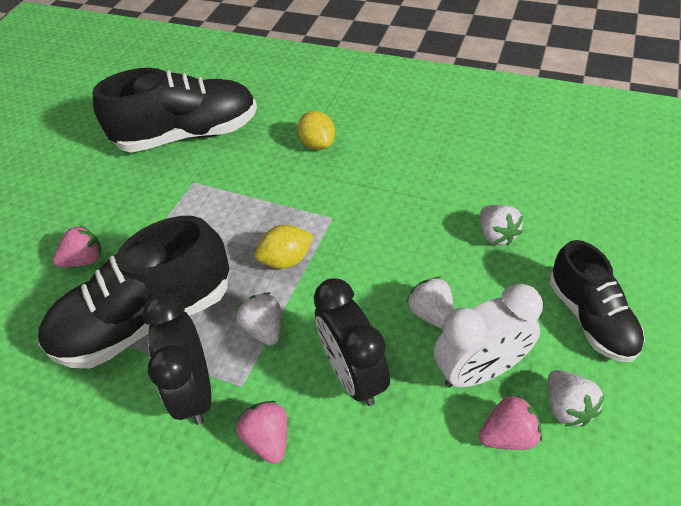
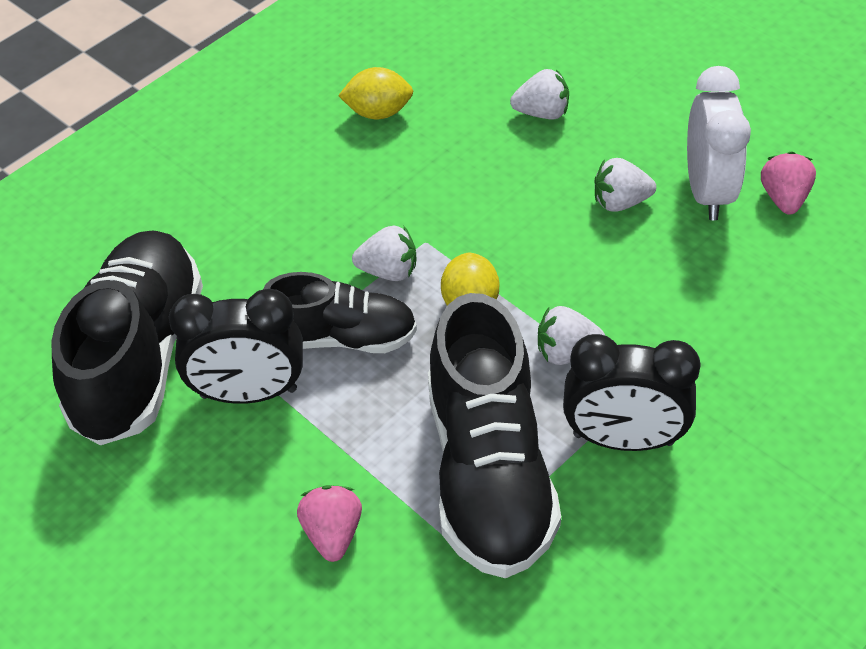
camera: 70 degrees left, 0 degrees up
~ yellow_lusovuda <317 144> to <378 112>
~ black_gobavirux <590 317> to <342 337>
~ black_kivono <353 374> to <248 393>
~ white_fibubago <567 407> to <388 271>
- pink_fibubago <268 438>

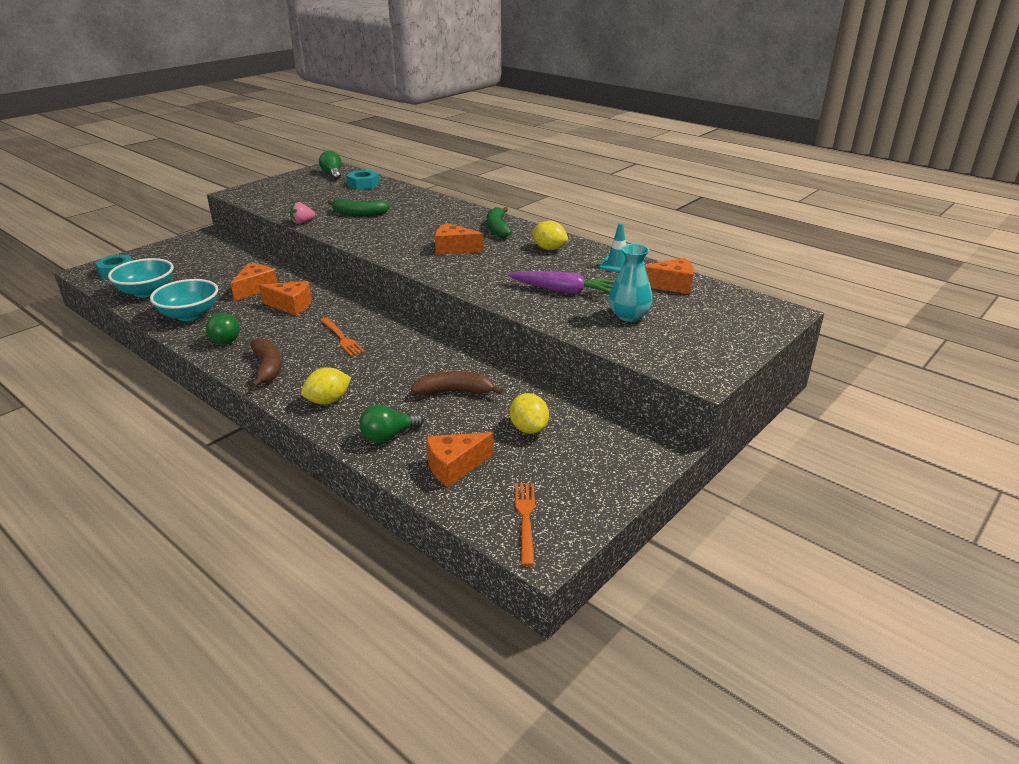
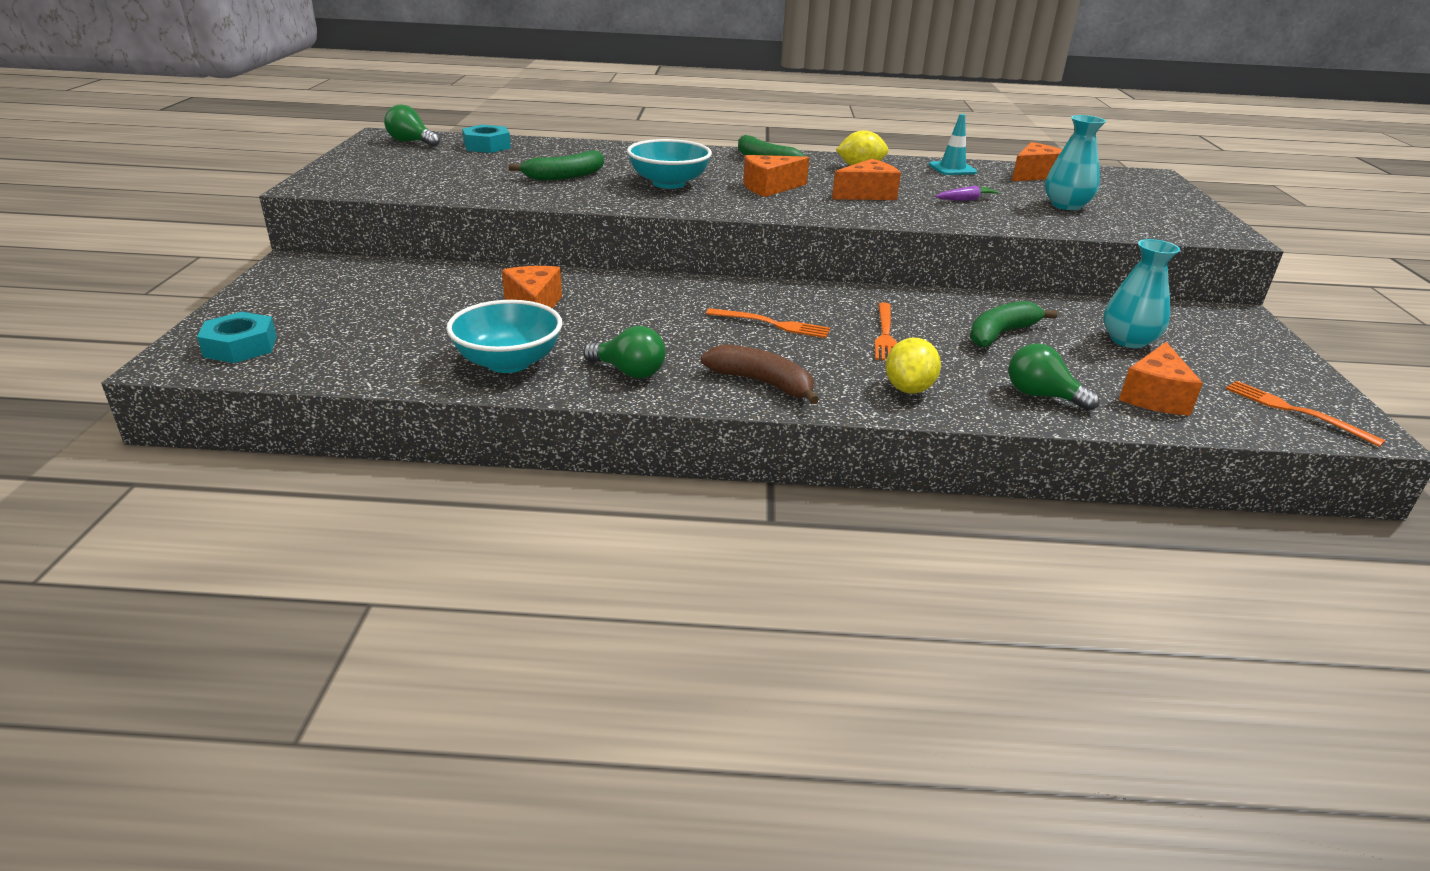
camera: 40 degrees left, 0 degrees up
- pink_fibubago <302 222>
~ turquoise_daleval <147 292> to <669 183>
~ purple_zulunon <563 291> = <966 199> x0.53
~ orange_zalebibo <291 306> to <867 194>
~ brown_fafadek <455 392> to green_fafadek <1001 334>
~ yellow_lusovuda <528 428> to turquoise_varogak <1128 340>
~ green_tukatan <388 436> = <1041 396> 105 degrees clockwise
+ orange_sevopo <885 334>

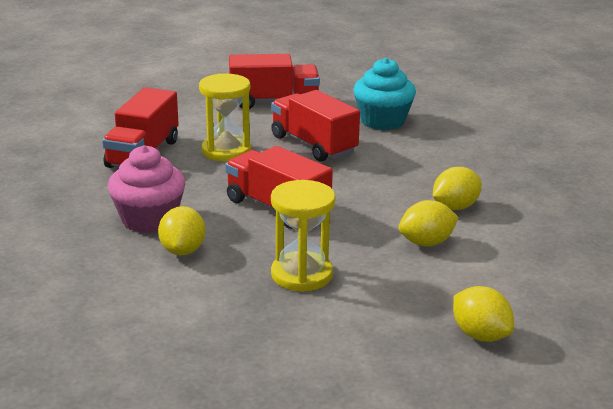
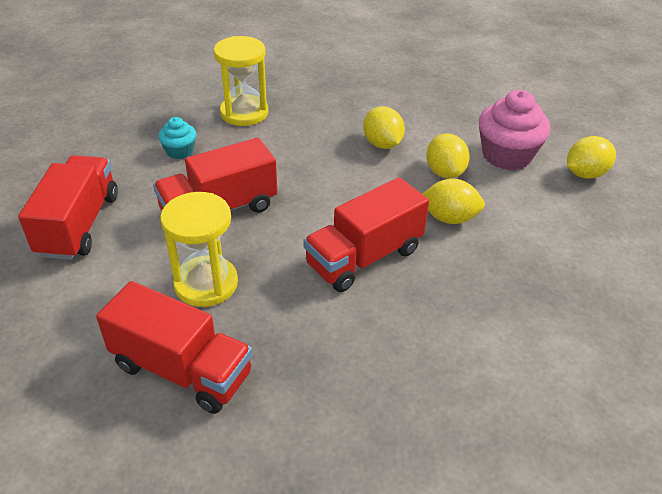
camera: 80 degrees left, 15 degrees up
~ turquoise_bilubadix <382 121> = <180 151> x0.53
~ pink_bilubadix <149 219> to <506 155>
~ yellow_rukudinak <302 275> to <244 113>
~ yellow_lusovuda <183 250> to <449 218>

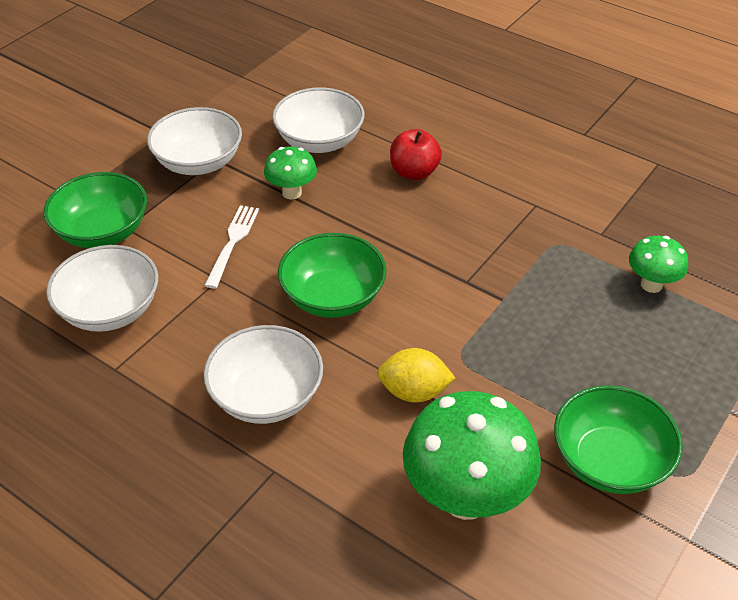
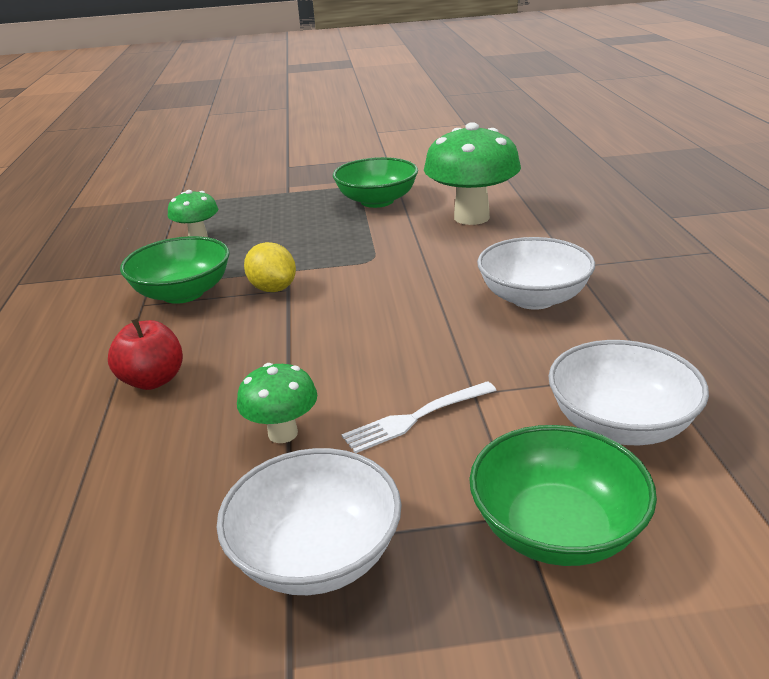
camera: 130 degrees left, 15 degrees down
- white_daleval <319 141>
~ green_daleval <333 297> to <183 293>
~ yellow_lusovuda <414 392> to <273 289>

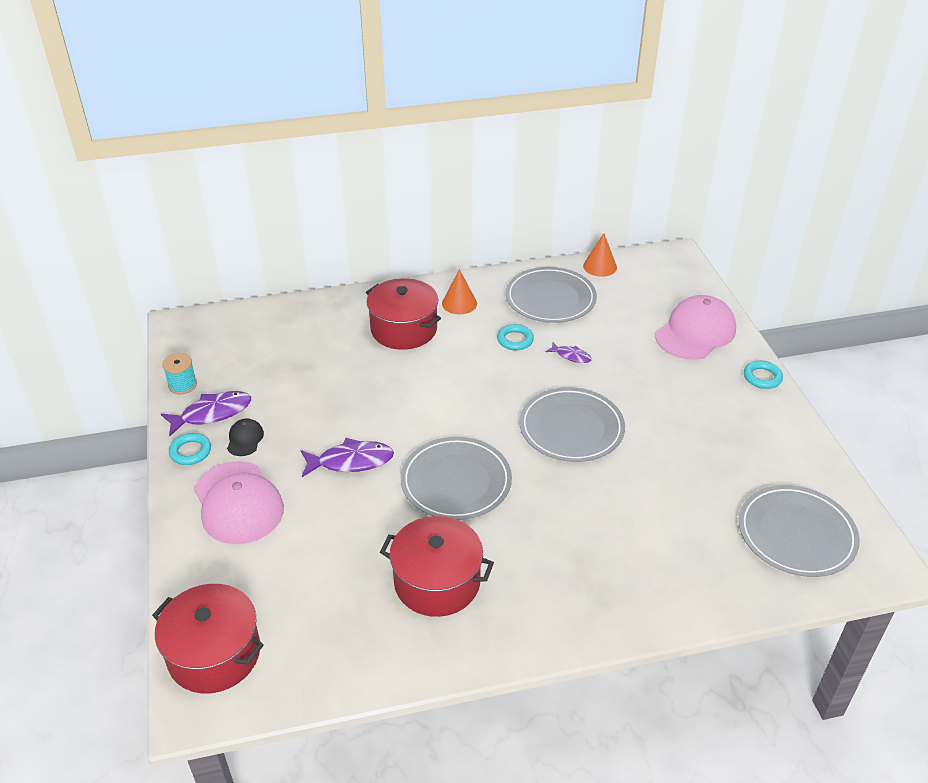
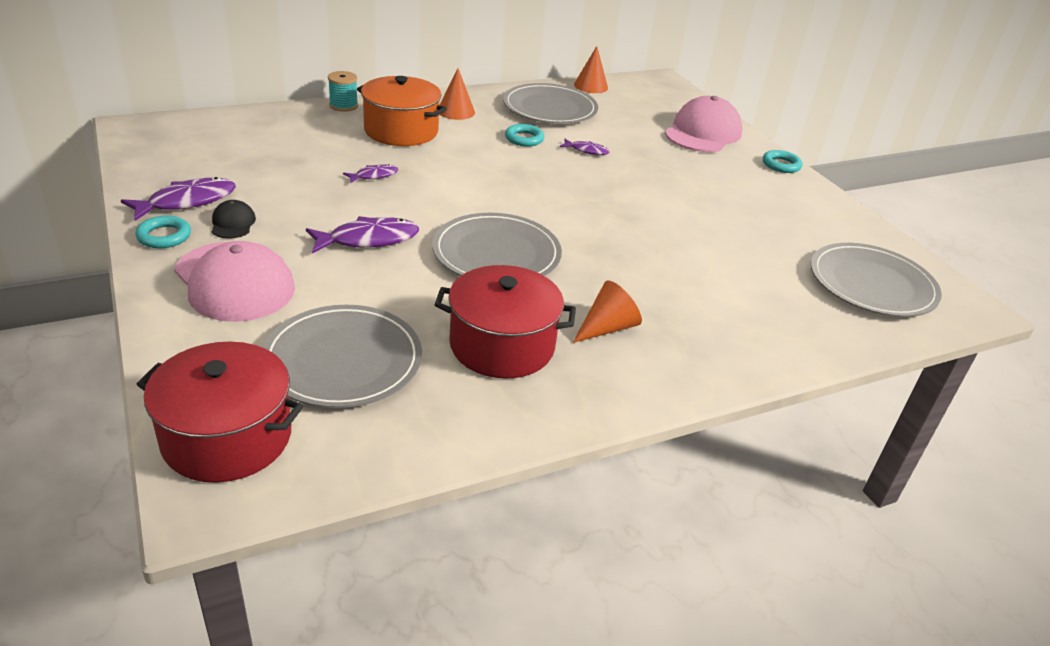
camera: 15 degrees left, 5 degrees down
~ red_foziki <404 329> to orange_foziki <401 131>
~ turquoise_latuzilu <182 385> to <343 105>
~ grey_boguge <571 428> to <343 360>
+ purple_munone <374 176>
+ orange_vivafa <607 327>

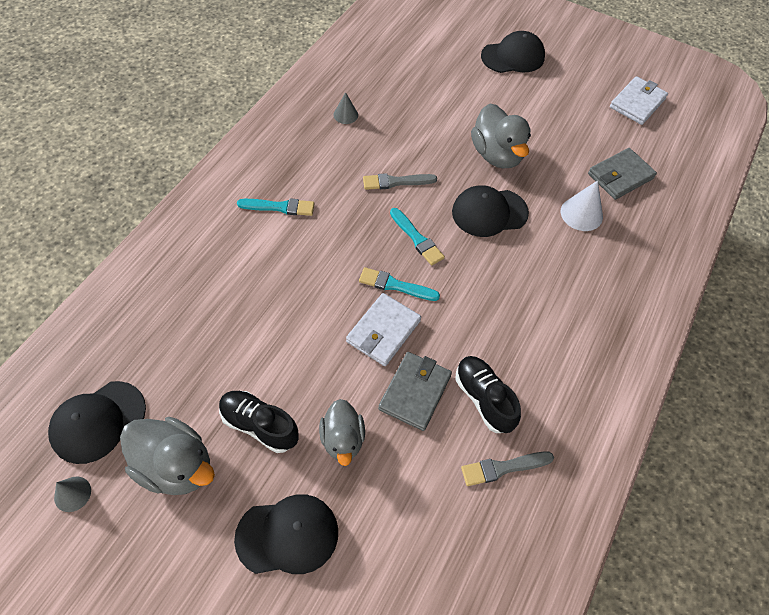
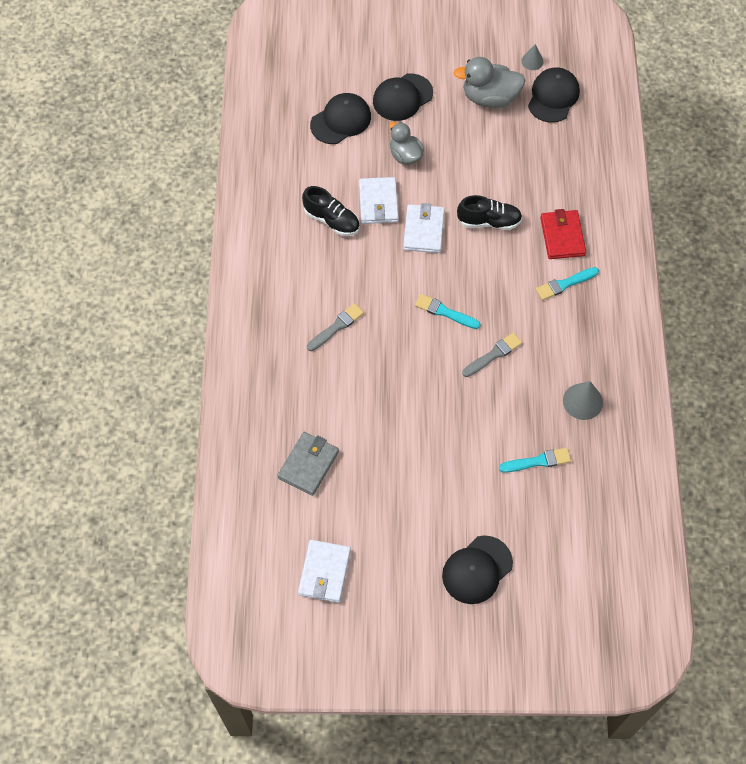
camera: 155 degrees right, 5 degrees up
~ grey_vivafa <345 115> = <582 401> x1.58
- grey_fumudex <496 155>
- white_vivafa <581 214>
~ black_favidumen <489 212> to <341 120>
~ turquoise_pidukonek <395 285> to <538 461>
~ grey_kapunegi <415 392> to white_kapunegi <378 202>
~ black_gobavirux <259 425> to <489 221>
~ grey_pidukonek <503 468> to <336 327>
+ red_kapunegi <562 236>

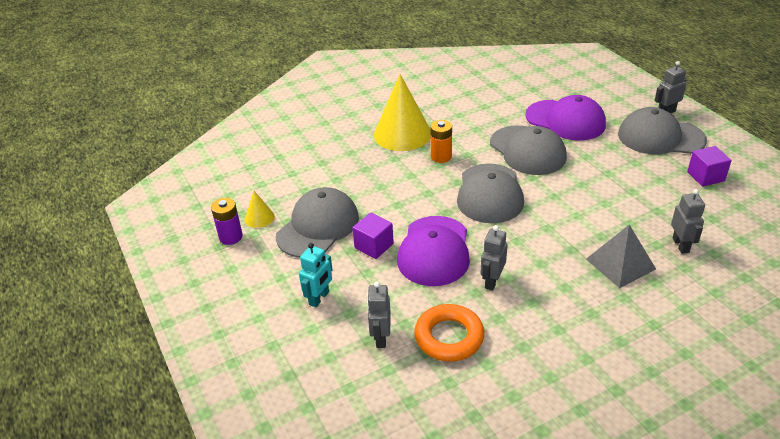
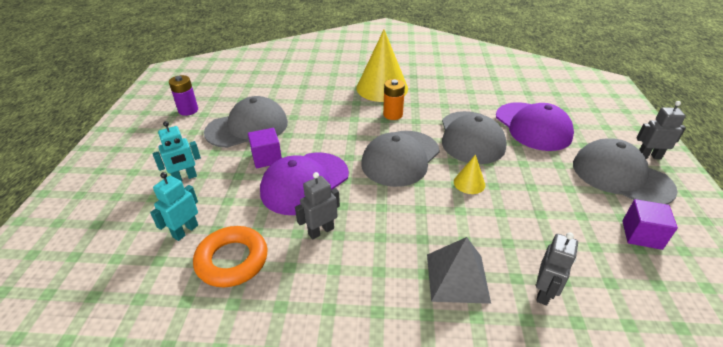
camera: 30 degrees right, 0 degrees up
~ yellow_vivafa <259 217> to <469 183>
~ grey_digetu <380 338> to turquoise_digetu <185 231>

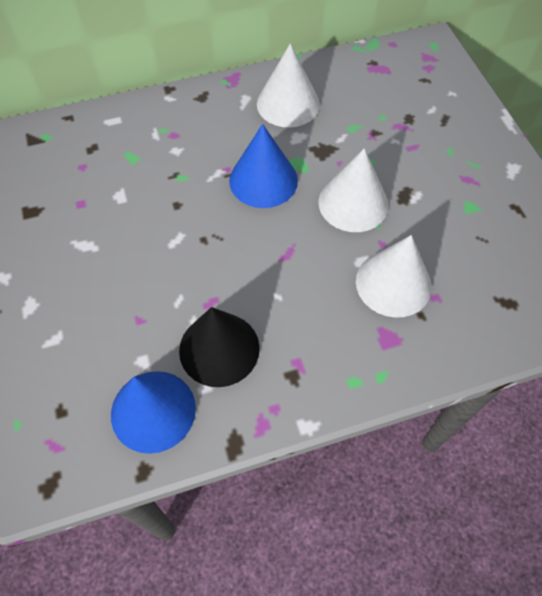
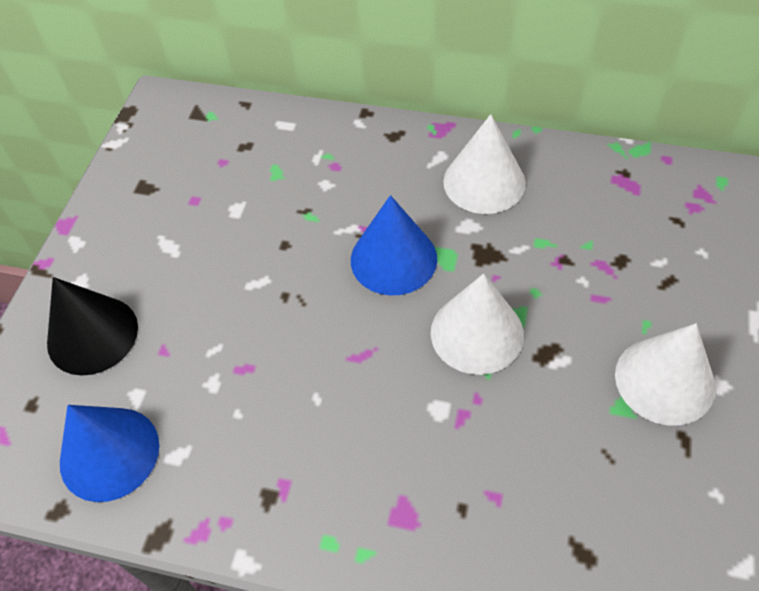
camera: 35 degrees right, 5 degrees down
~ white_vivafa <393 283> to <664 380>
~ black_vivafa <219 349> to <92 335>

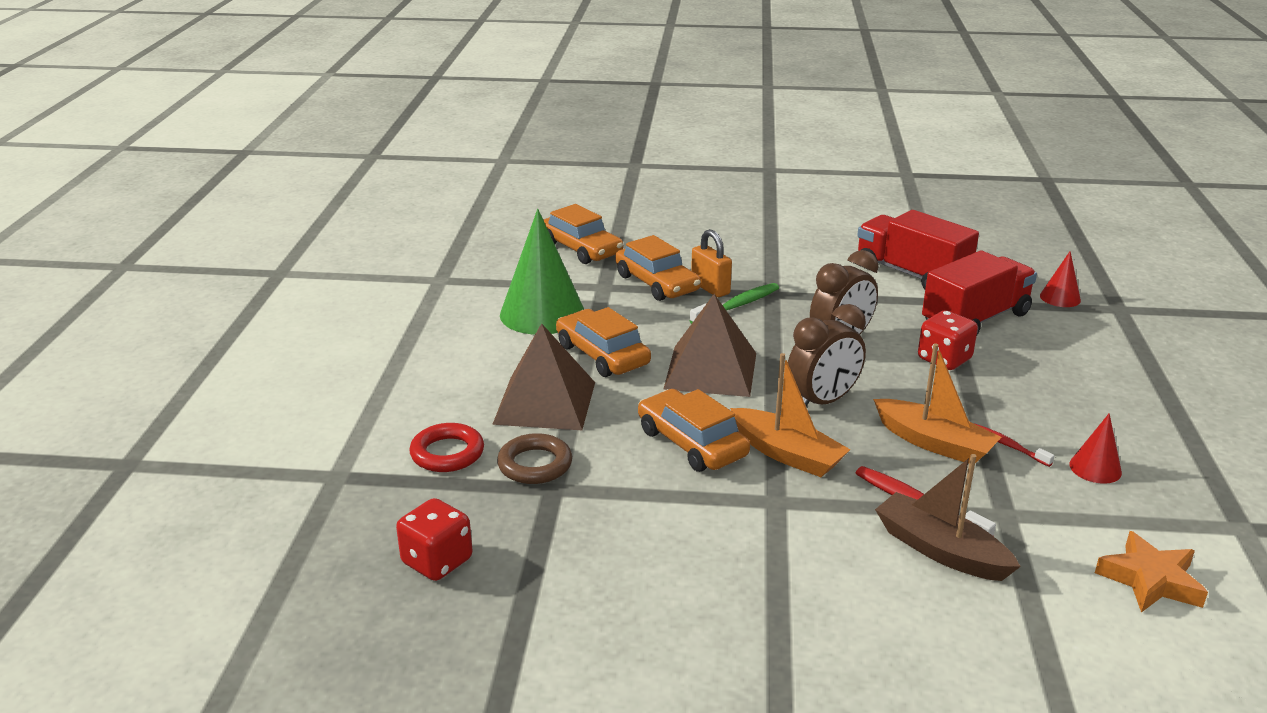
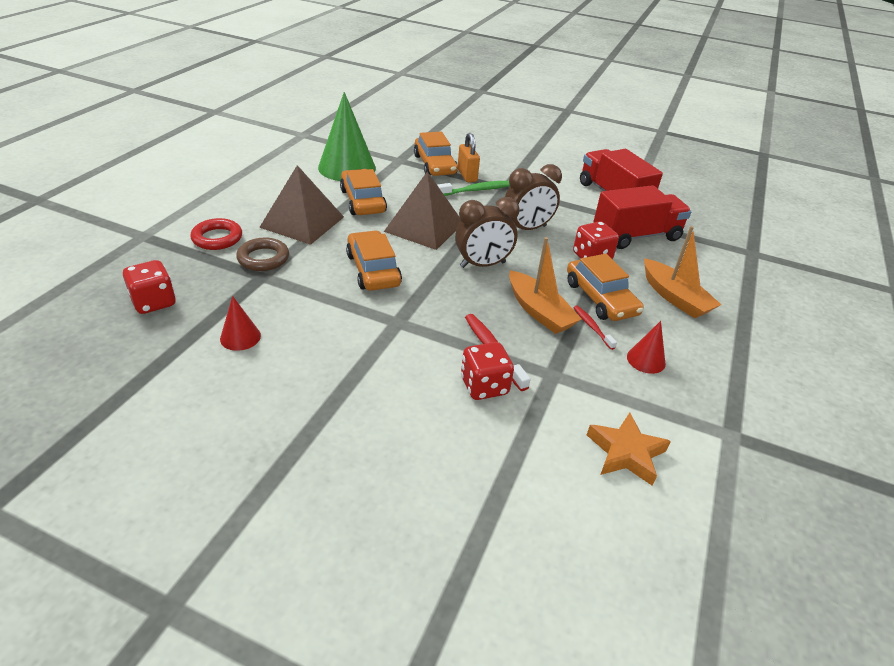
camera: 15 degrees right, 10 degrees up
~ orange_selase <581 249> to <600 298>
~ red_vivafa <1060 298> to <240 337>
~ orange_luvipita <787 454> to <675 297>
~ brown_luvipita <940 550> to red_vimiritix <484 386>

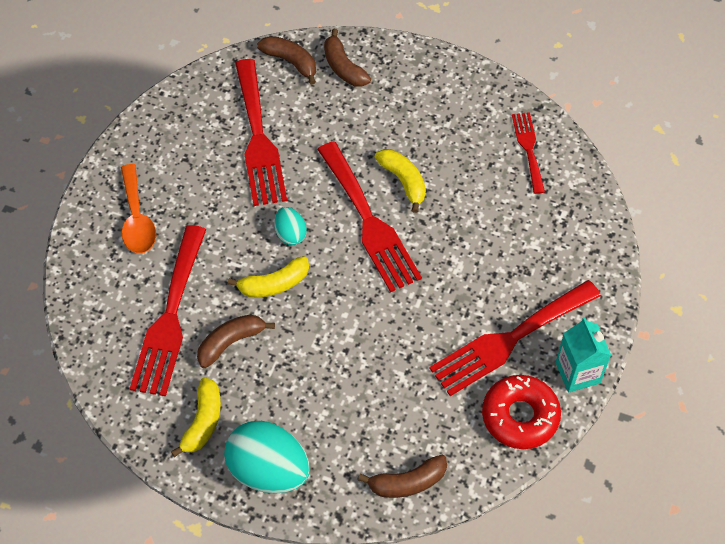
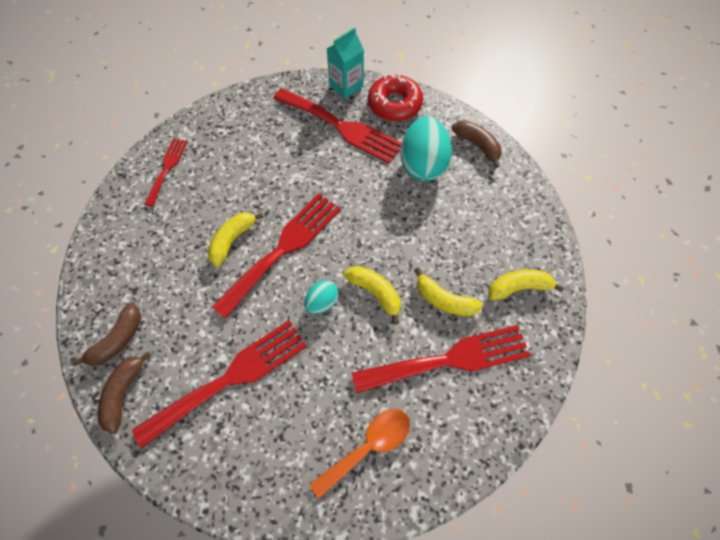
camera: 115 degrees left, 5 degrees up
~ red_sevopo <528 149> = <167 168> 135 degrees clockwise
~ brown_fafadek <231 342> to yellow_fafadek <444 300>
~ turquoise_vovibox <268 470> to <423 165>

